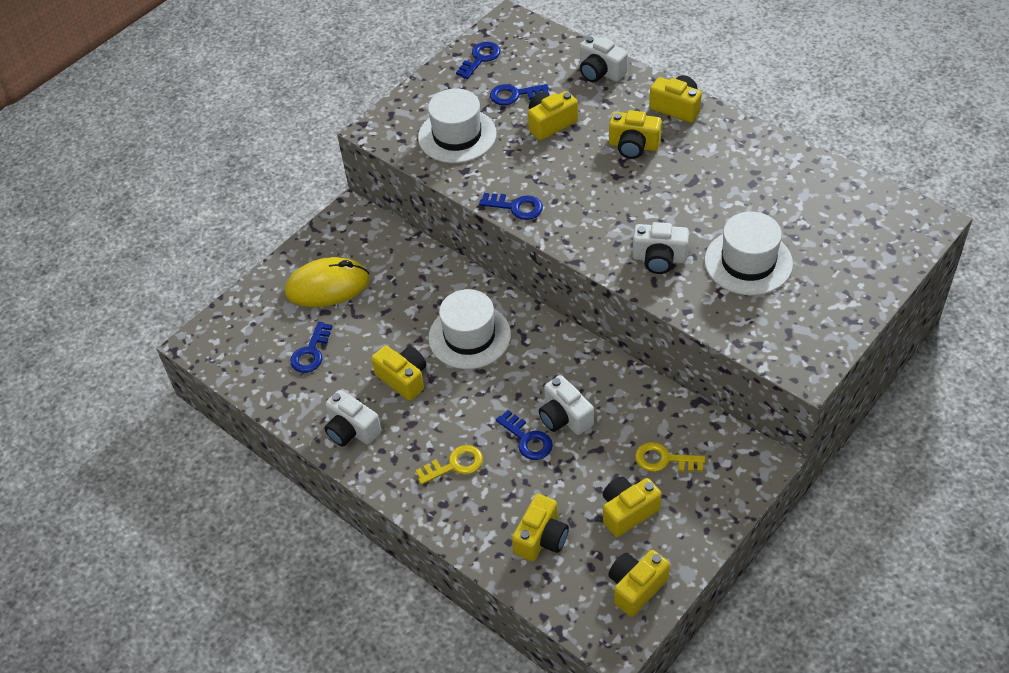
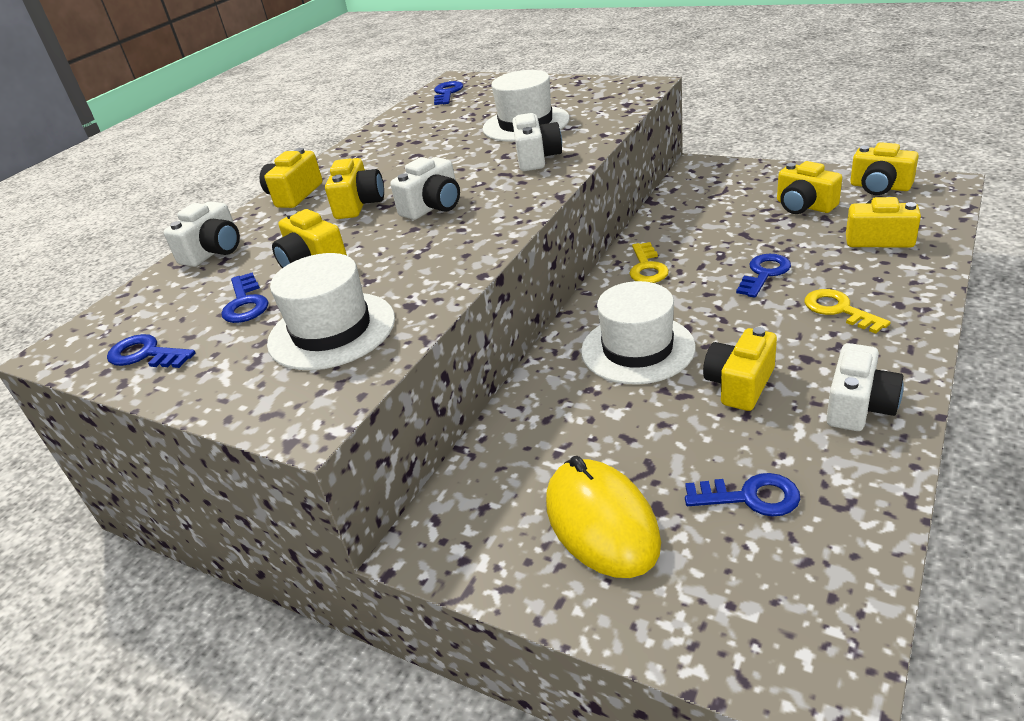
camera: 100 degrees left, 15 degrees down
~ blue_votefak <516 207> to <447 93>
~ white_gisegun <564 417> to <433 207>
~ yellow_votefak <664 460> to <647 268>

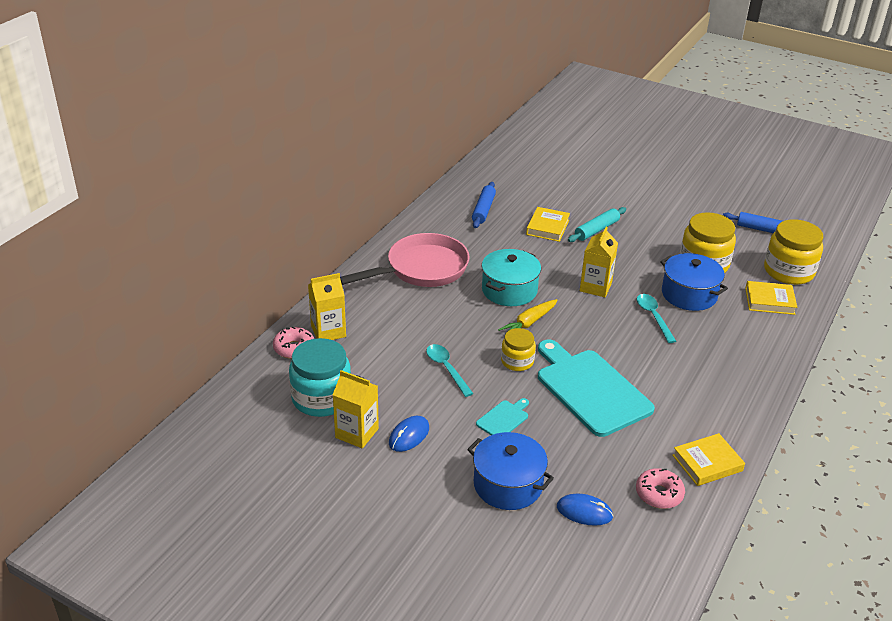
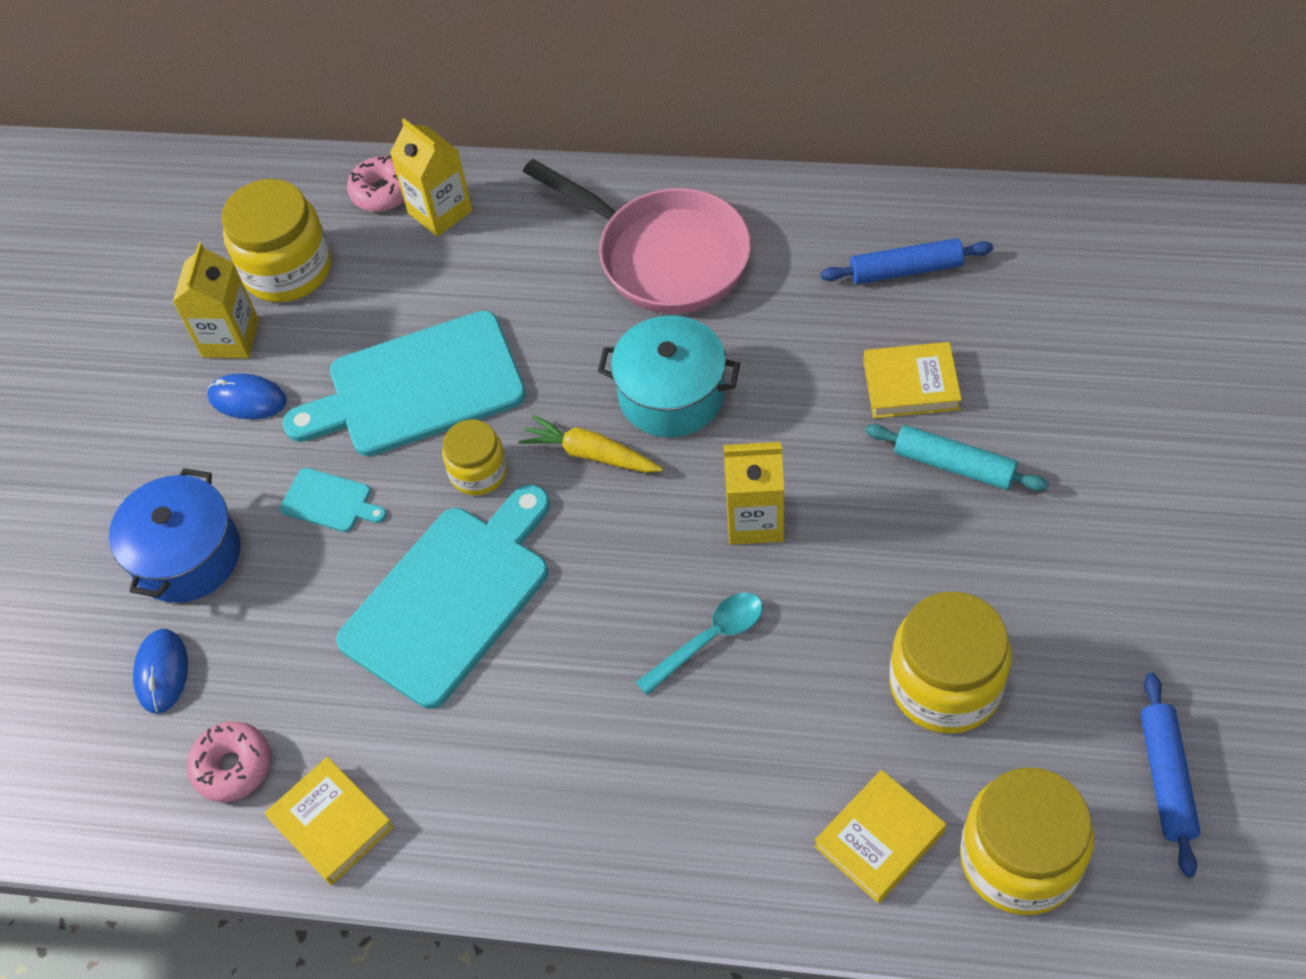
camera: 75 degrees right, 20 degrees up
- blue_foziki <689 294>
~ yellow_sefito <769 301> = <879 839> 60 degrees clockwise
~ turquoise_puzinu <321 398> to yellow_puzinu <287 269>
~ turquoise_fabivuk <446 369> to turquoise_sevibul <417 387>

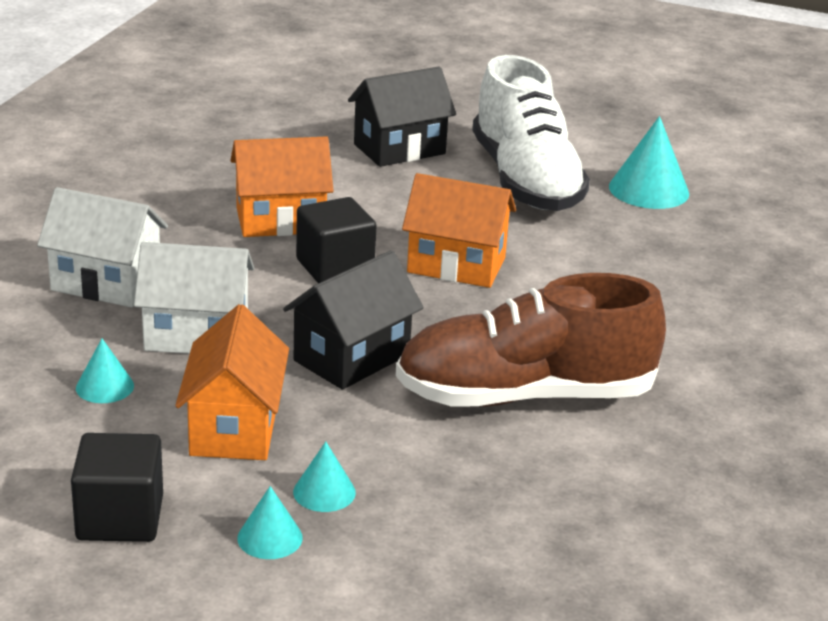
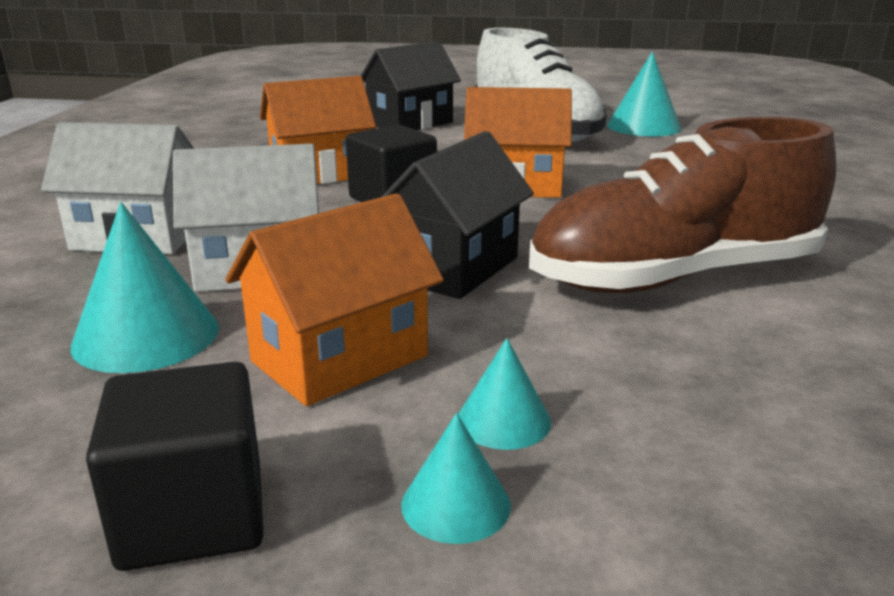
camera: 10 degrees left, 5 degrees down
~ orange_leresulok <234 428> = <340 359> 60 degrees clockwise
~ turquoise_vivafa <105 386> = <146 336> x1.78

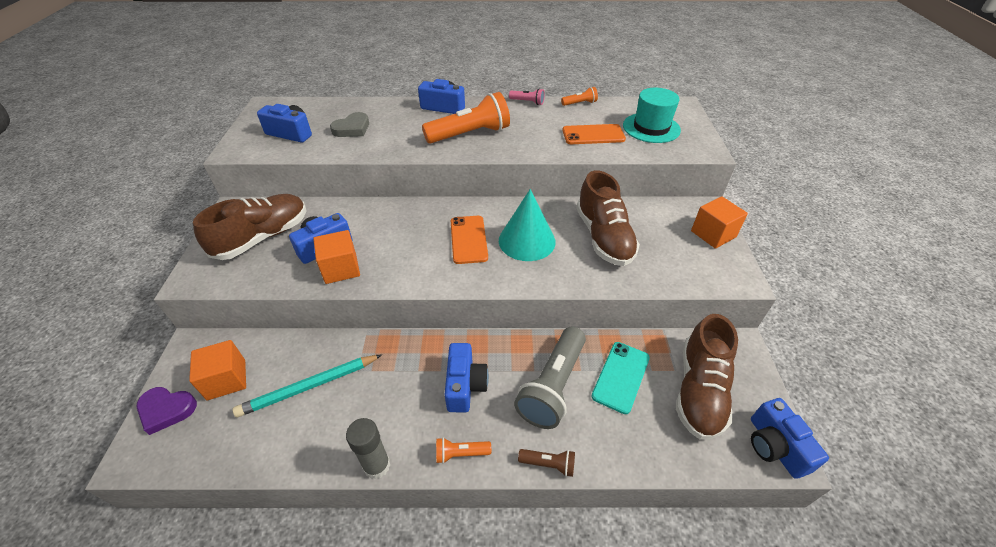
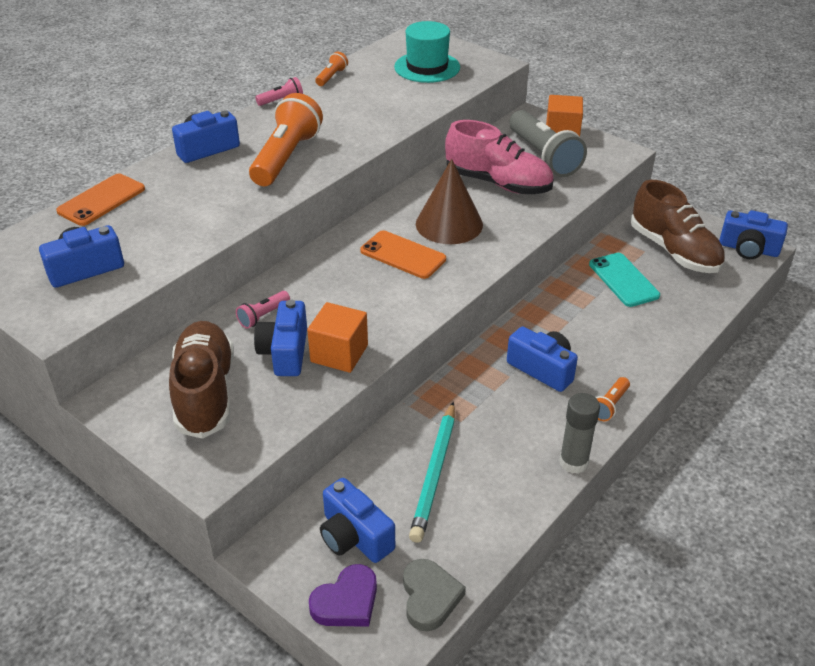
camera: 50 degrees left, 5 degrees down
~ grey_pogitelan <352 129> to <429 597>
~ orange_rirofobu <593 135> to <101 200>
~ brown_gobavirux <603 237> to pink_gobavirux <498 183>
~ turquoise_vivafa <527 241> to brown_vivafa <449 224>
~ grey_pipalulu <552 386> to <543 157>
~ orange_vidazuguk <226 379> to blue_gisegun <354 536>
- brown_pipalulu <548 464>
+ pink_pipalulu <263 316>

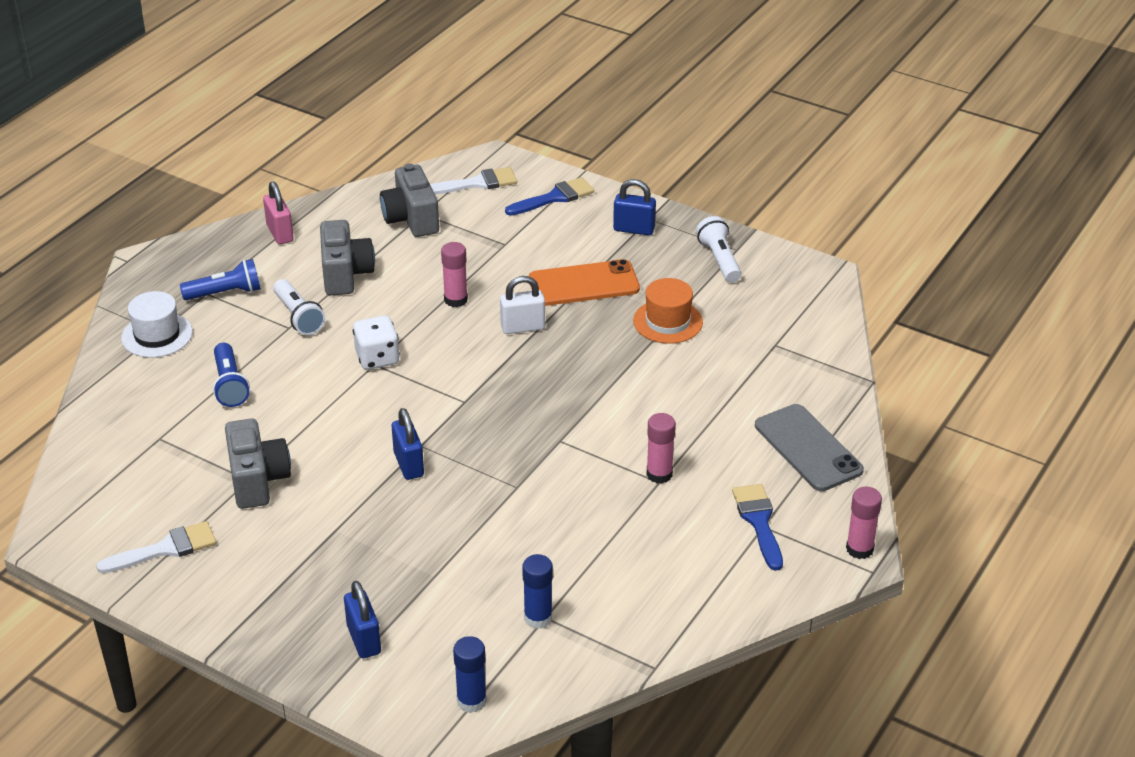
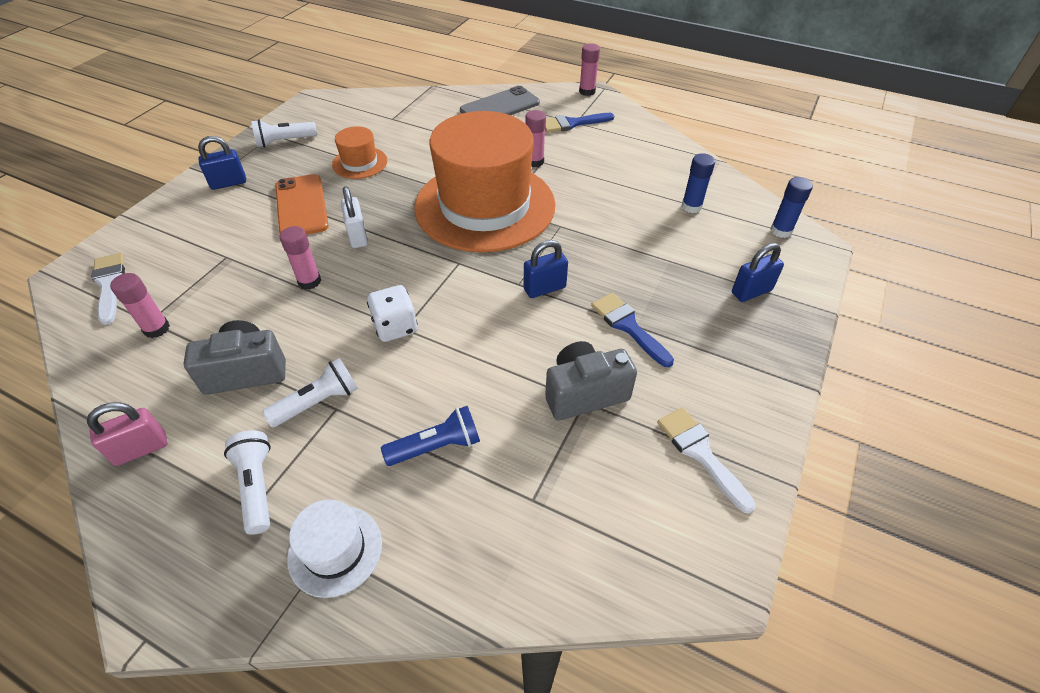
camera: 95 degrees left, 10 degrees up
~ grey_gisegun <411 219> to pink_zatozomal <156 329>
~ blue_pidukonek <554 197> to <628 326>
~ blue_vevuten <634 229> = <228 183> 60 degrees clockwise
~ blue_pipalulu <225 293> to white_pipalulu <257 486>
+ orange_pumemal <485 206>

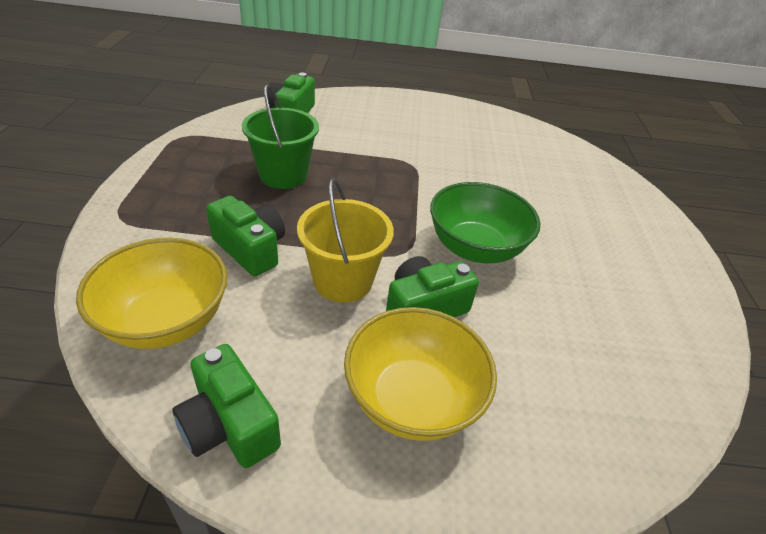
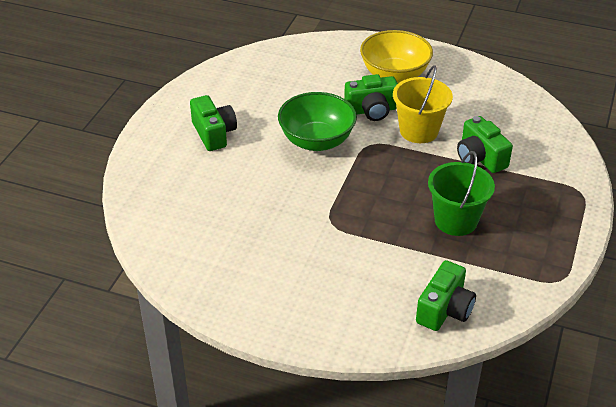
camera: 160 degrees left, 0 degrees up
- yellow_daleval <166 321>
~ green_gisegun <229 425> to <214 133>

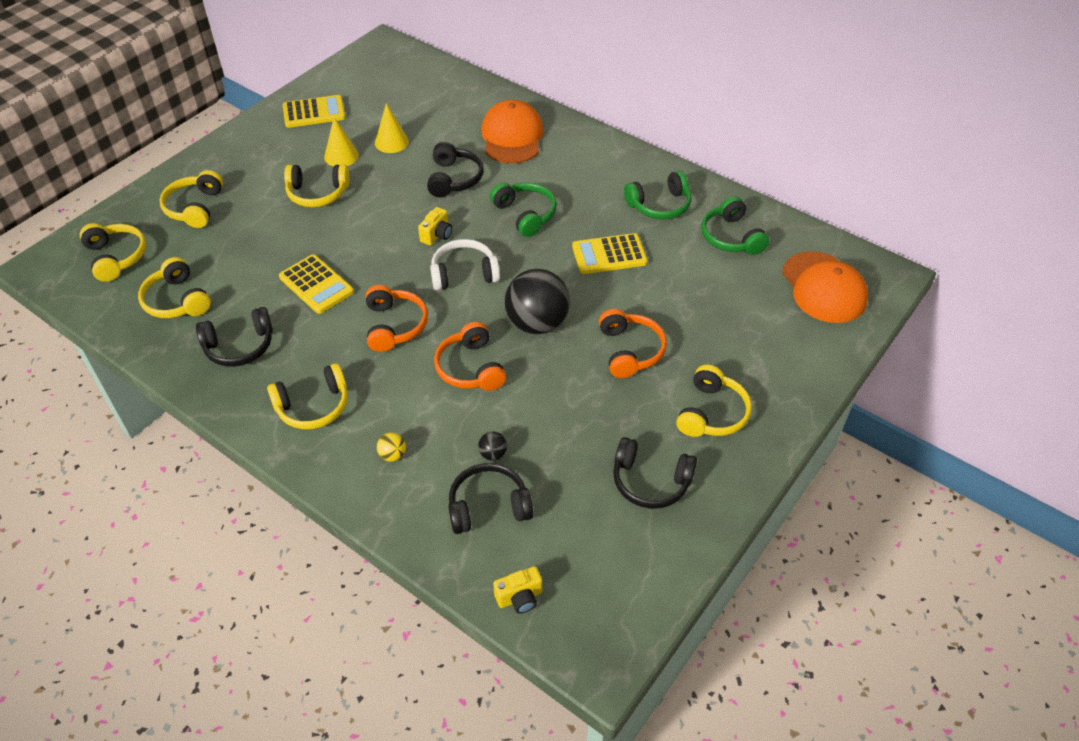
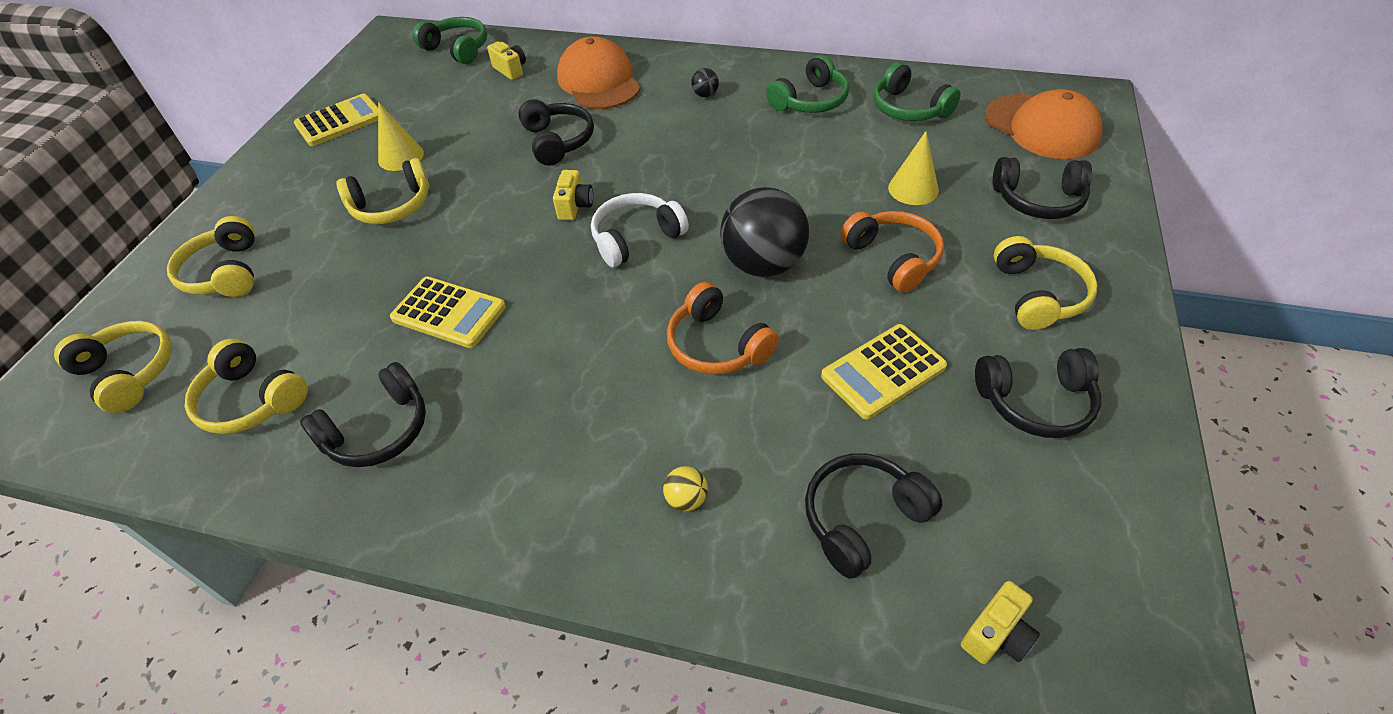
camera: 20 degrees left, 0 degrees up
~ yellow_vivafa <391 142> to <913 189>
~ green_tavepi <525 214> to <457 49>
~ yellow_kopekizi <609 254> to <883 371>
- orange_tavepi <394 325>
- yellow_tavepi <313 406>
~ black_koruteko <493 454> to <705 95>
+ yellow_gisegun <511 70>
+ black_tavepi <1038 200>

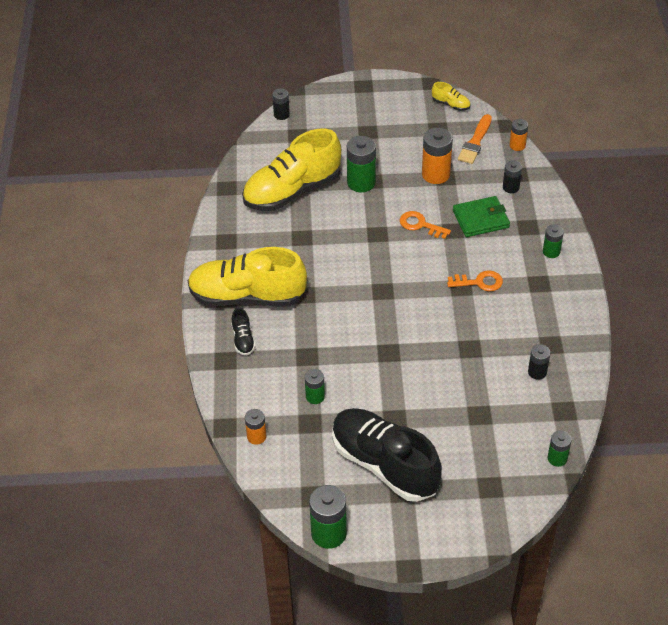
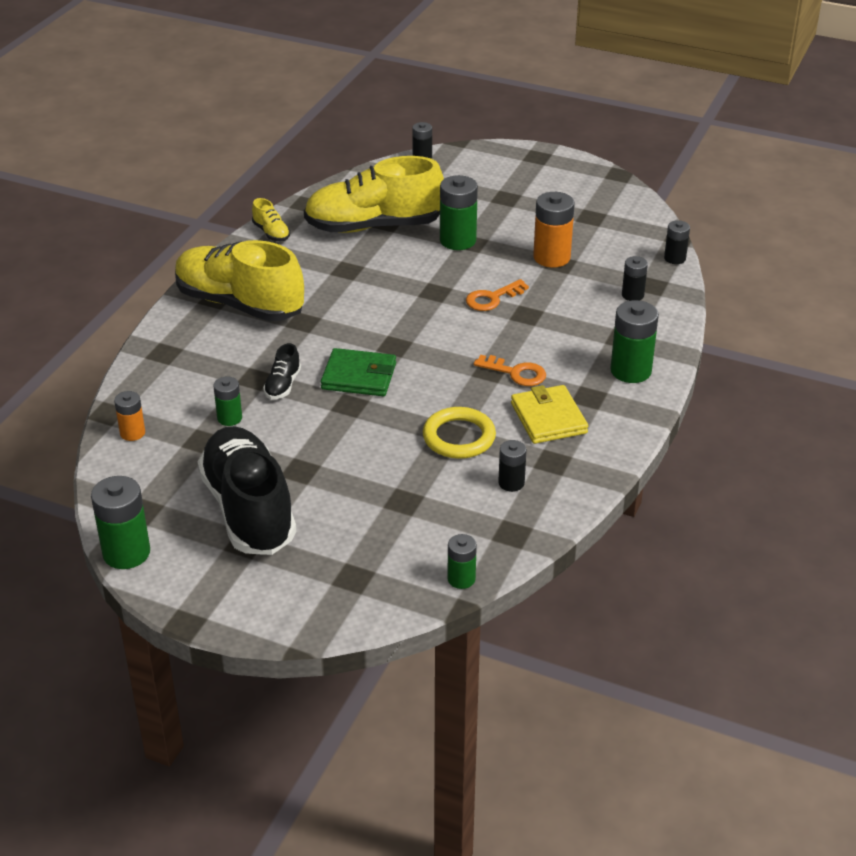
camera: 25 degrees right, 10 degrees down
~ yellow_gobavirux <451 104> to <271 233>
- orange_pidukonek <475 142>
~ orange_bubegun <517 145> to black_bubegun <675 258>
~ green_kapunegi <481 219> to <359 376>
~ orange_votefak <420 225> = <492 298> 90 degrees counterclockwise
~ green_bubegun <551 252> = <630 371> x1.72
~ black_gobavirux <243 340> to <283 385>
+ yellow_kapunegi <548 418>
+ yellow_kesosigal <459 437>

